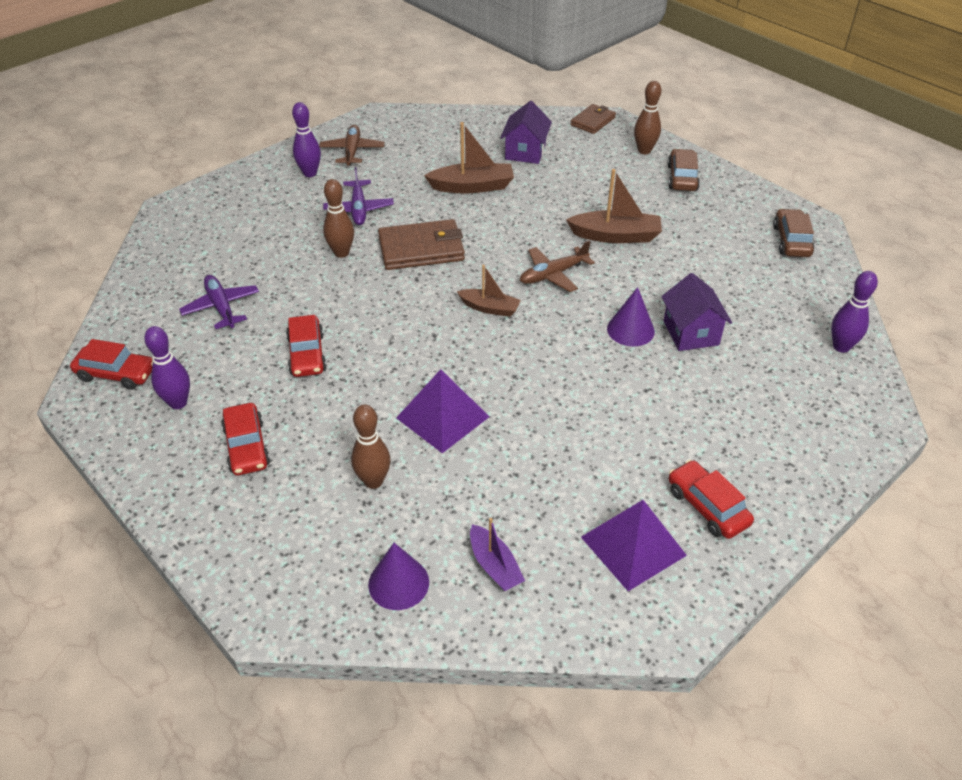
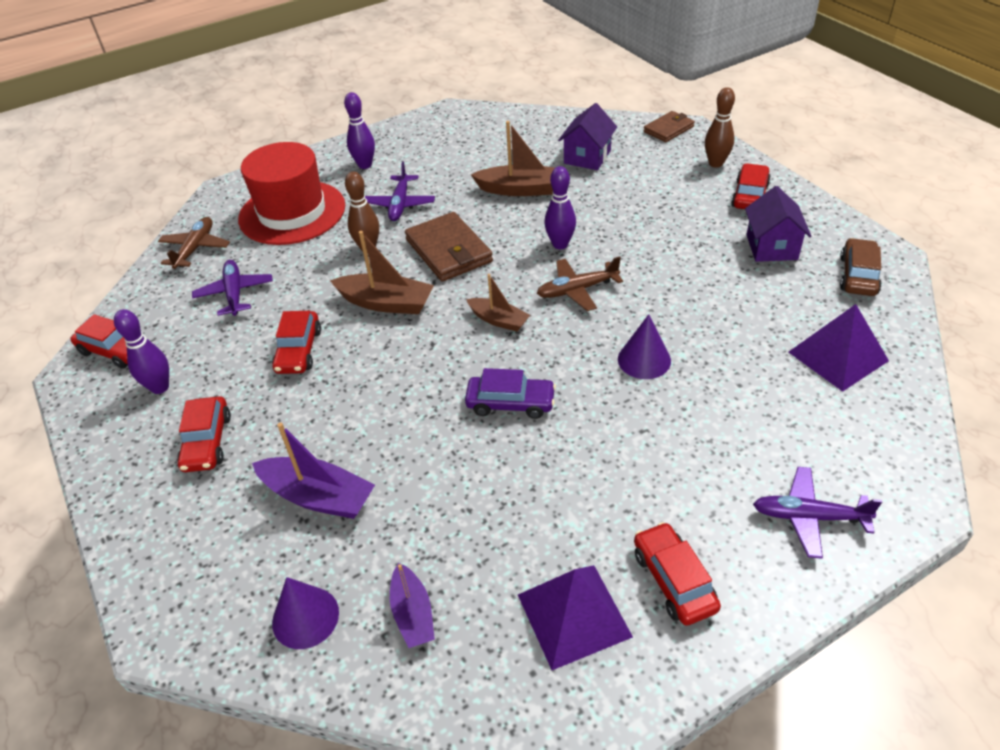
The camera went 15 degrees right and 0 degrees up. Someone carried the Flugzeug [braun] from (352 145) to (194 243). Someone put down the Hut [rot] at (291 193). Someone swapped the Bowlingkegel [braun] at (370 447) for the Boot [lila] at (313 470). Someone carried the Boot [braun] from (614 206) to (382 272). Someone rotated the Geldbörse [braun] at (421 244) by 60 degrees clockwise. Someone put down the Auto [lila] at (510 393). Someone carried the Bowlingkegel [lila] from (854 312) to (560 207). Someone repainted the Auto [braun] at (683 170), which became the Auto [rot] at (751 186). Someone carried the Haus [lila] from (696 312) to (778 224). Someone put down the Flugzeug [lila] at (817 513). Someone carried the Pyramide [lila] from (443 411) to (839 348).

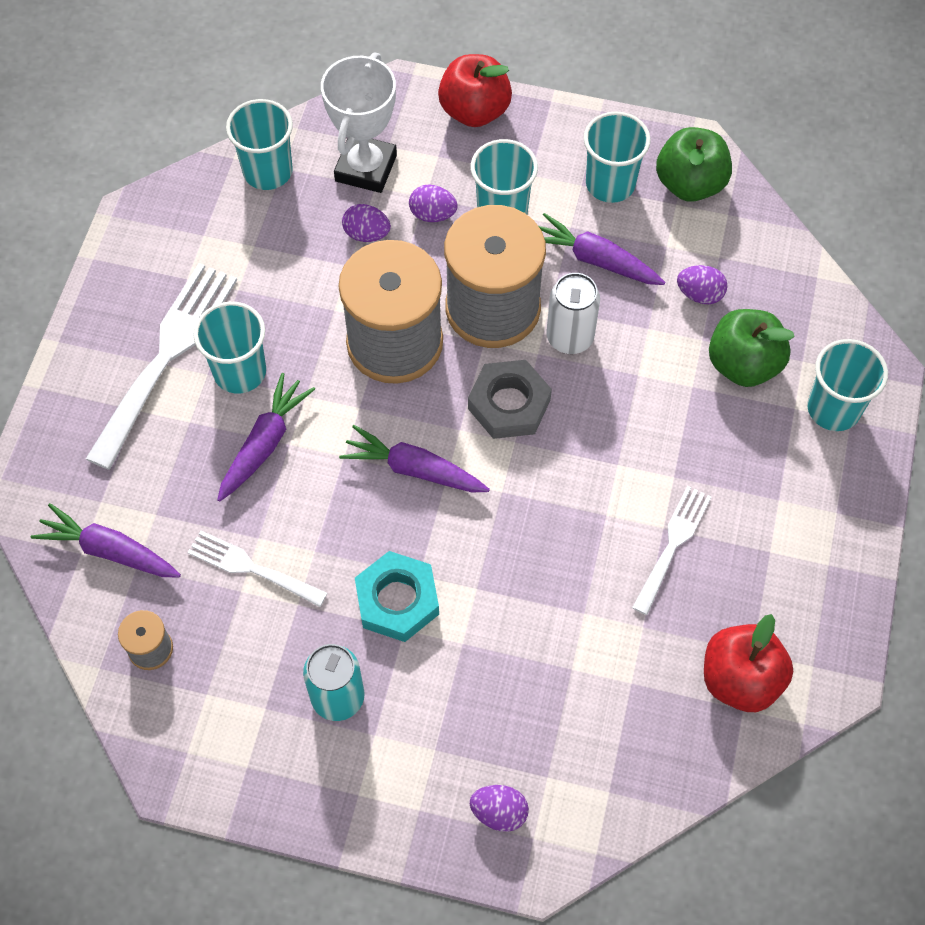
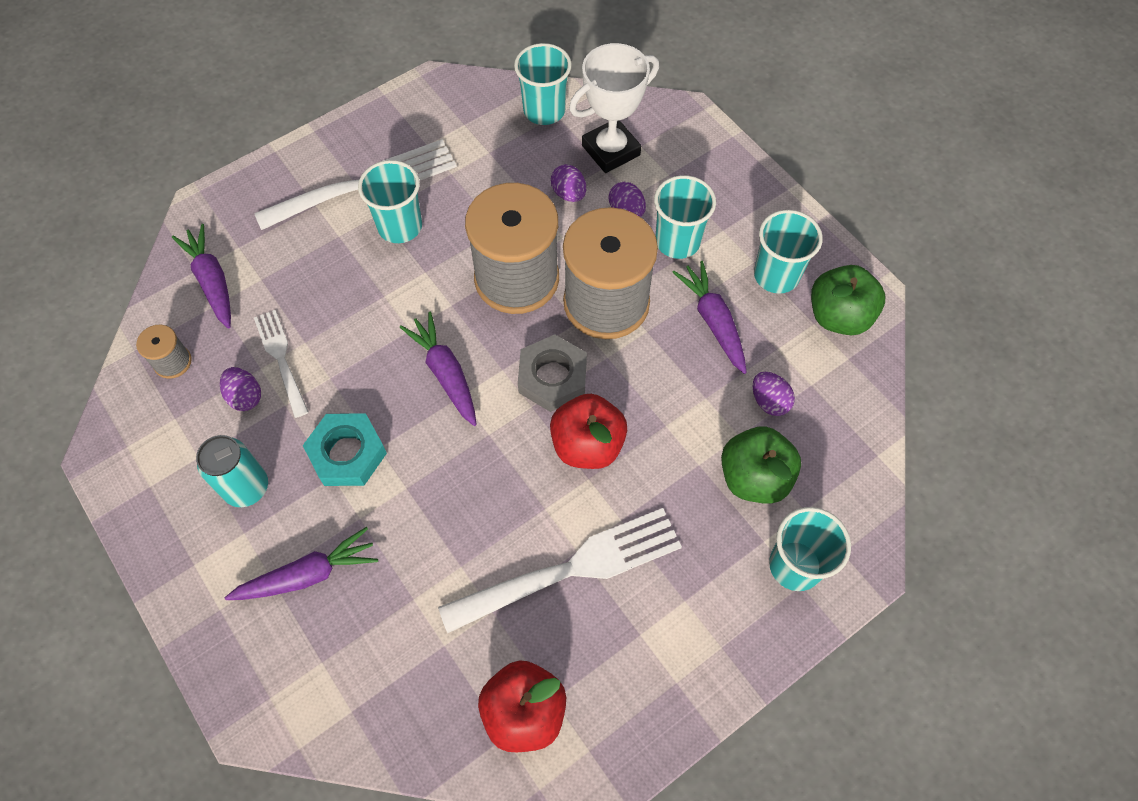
The camera went 40 degrees right and 0 degrees up. Someone carried the Ei [lila] from (499 808) to (240 389). Someone carried the Karotte [lila] from (266 437) to (301 563). Someone scaled the Gabel [weiß] at (672 550) by 1.76. Someone carried the Apfel [rot] from (475 90) to (588 431). Someone took away the Dose [weiß] at (573 313).

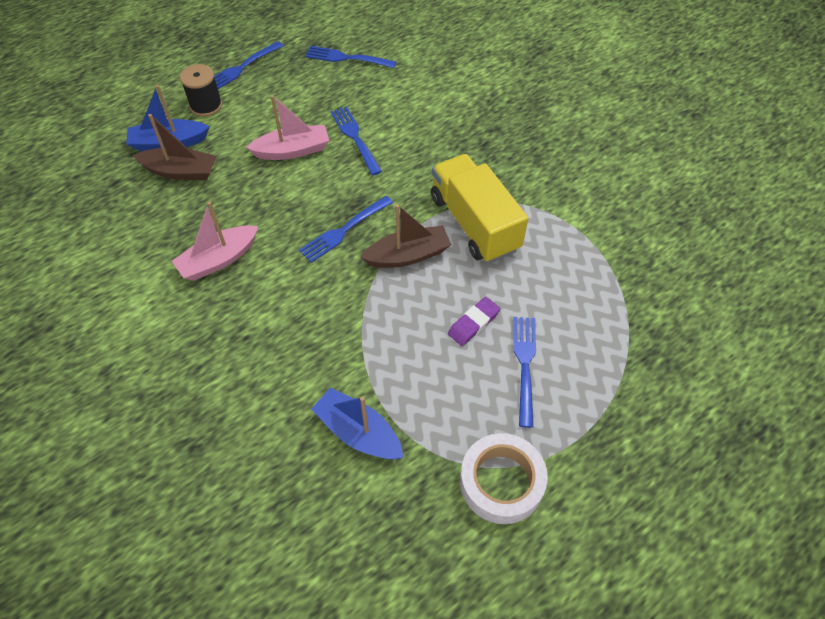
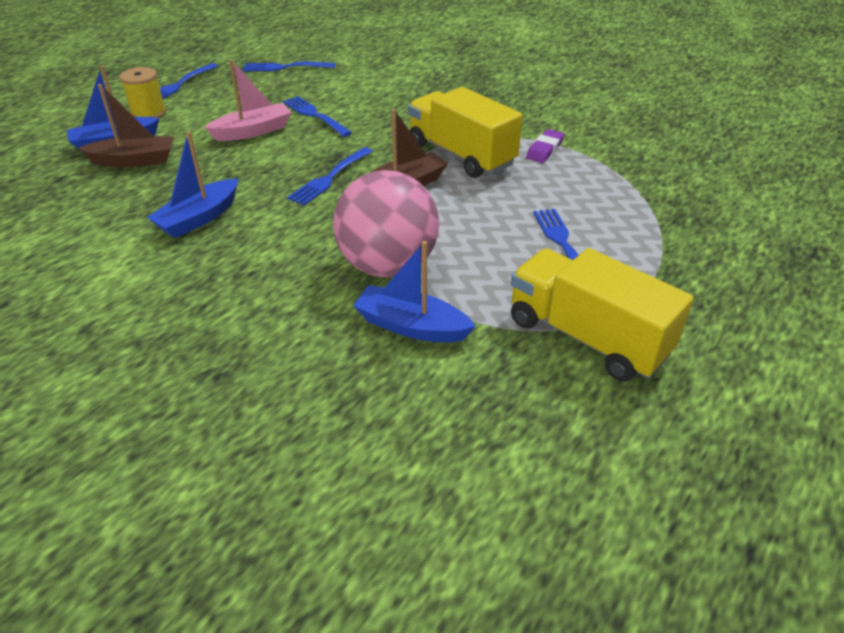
The camera went 15 degrees left and 15 degrees down. Someone repainted the Garnrolle [schwarz] at (201 90), which became the Garnrolle [gelb] at (143 92). Someone repainted the Boot [rosa] at (215 241), which became the Boot [blau] at (192 184). Someone put down the Ball [rosa] at (386 223). Someone swapped the Klebeband [weiß] at (504 478) for the Lastwagen [gelb] at (602 314). Someone carried the Radiergummi [lila] from (474 321) to (545 146).

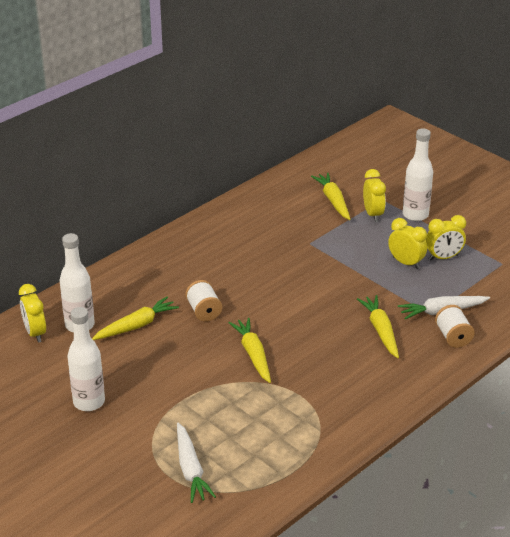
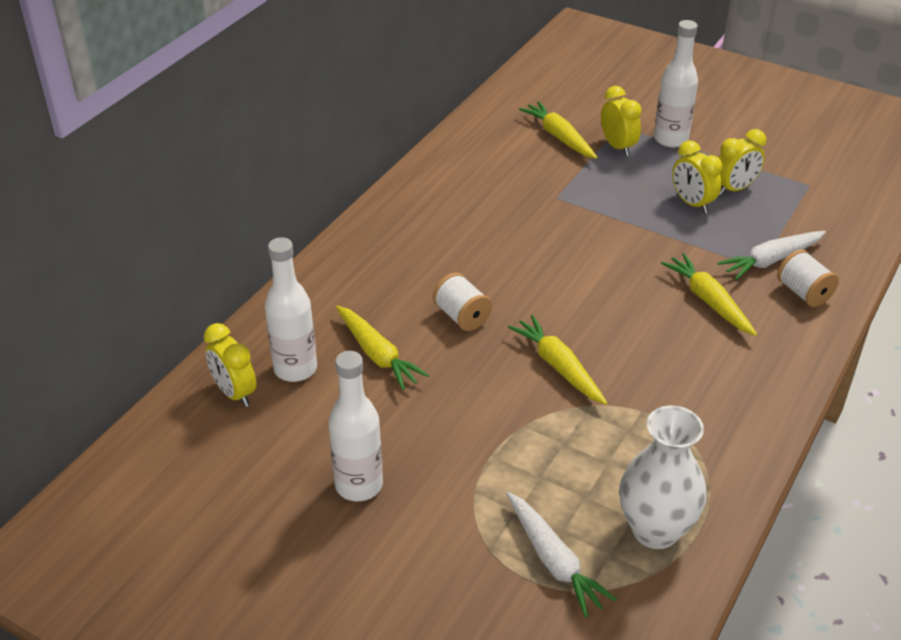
The camera went 15 degrees left and 5 degrees up. Someone rotated the Karotte [gelb] at (135 318) by 105 degrees clockwise. Someone put down the Vase [weiß] at (663 477). Someone rotated the Wecker [gelb] at (407 243) by 150 degrees counterclockwise.

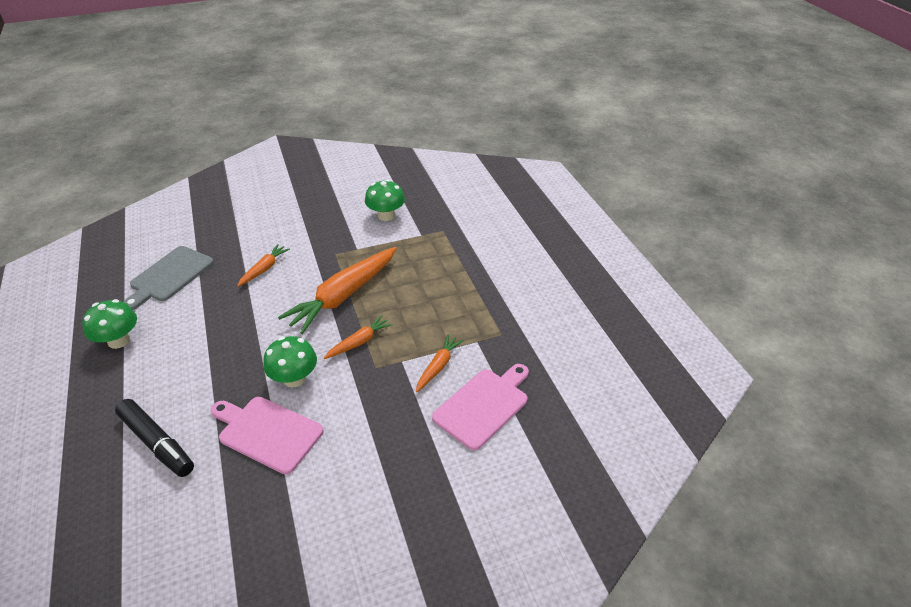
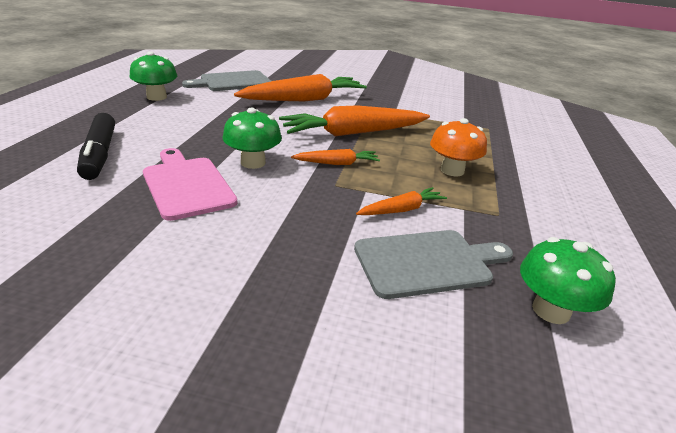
The camera went 30 degrees right and 10 degrees down. Someone scaled the Karotte [orange] at (263 265) by 2.04. Someone repainted the Schneidebrett [rosa] at (480 407), which became the Schneidebrett [grau] at (433 264). Someone put down the Pilz [orange] at (458 147). Someone carried the Pilz [grün] from (385 200) to (568 280).

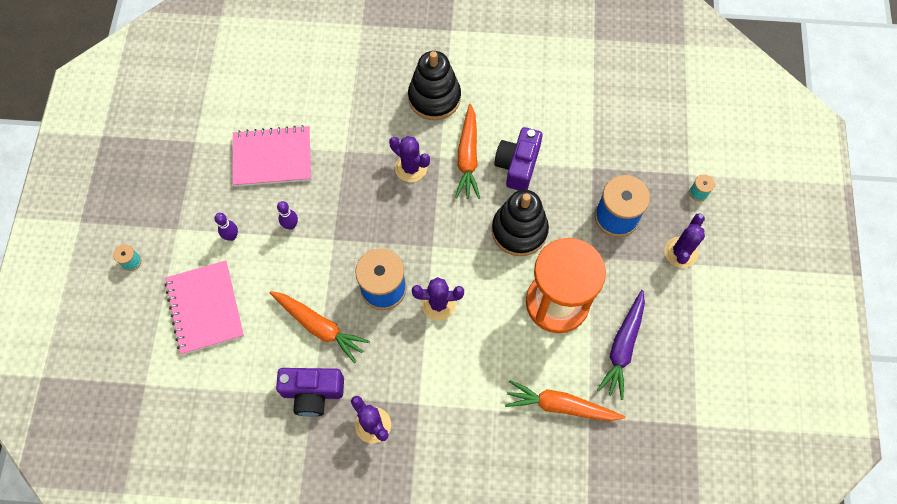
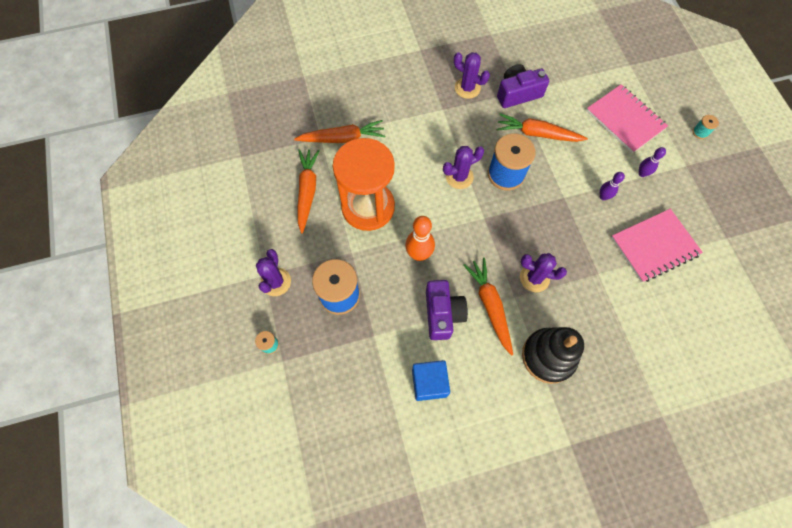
The camera went 160 degrees right and 0 degrees up. Someone repainted the Karotte [lila] at (621 345), which became the Karotte [orange] at (308 191). Someone swapped the Stapelspielzeug [schwarz] at (520 222) for the Bowlingkegel [orange] at (420 238). Someone put down the Kubus [blau] at (431 380).

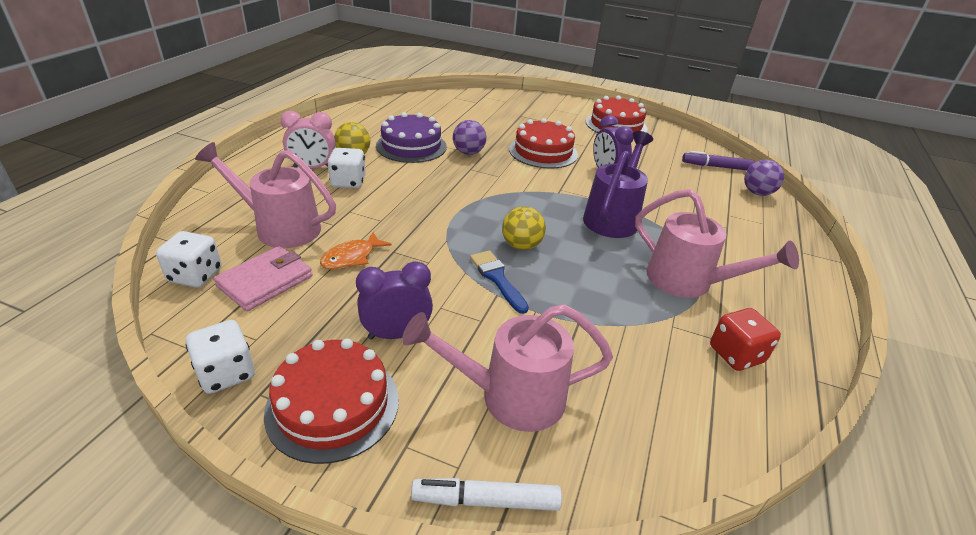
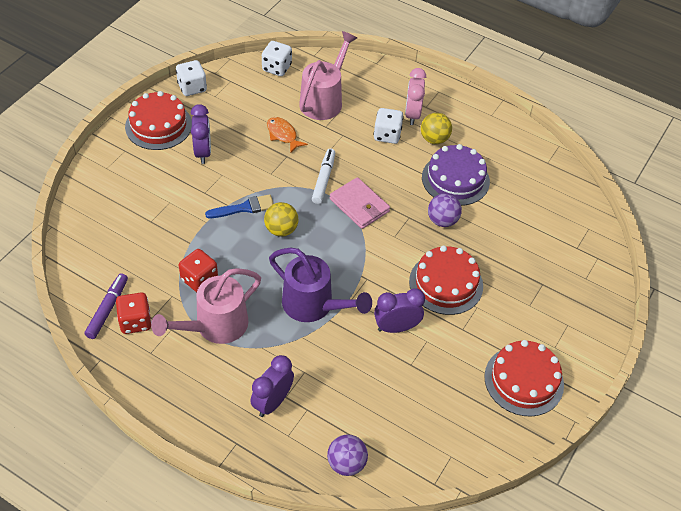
The camera went 100 degrees right and 15 degrees up. Someone carried the Filzstift [lila] from (718 160) to (106 306). Someone put down the Spielwürfel [rot] at (198 270). Someone put down the Wecker [lila] at (272 386). Someone carried the Filzstift [weiß] from (486 494) to (323 176). Someone carried the Geldbörse [rosa] from (263 278) to (360 203). Someone took away the Gießkanne [rosa] at (507 368).

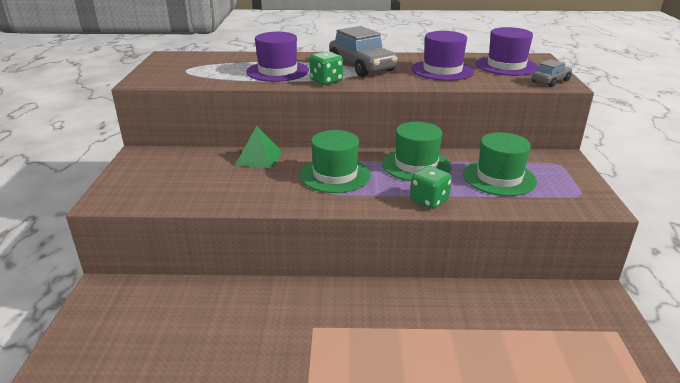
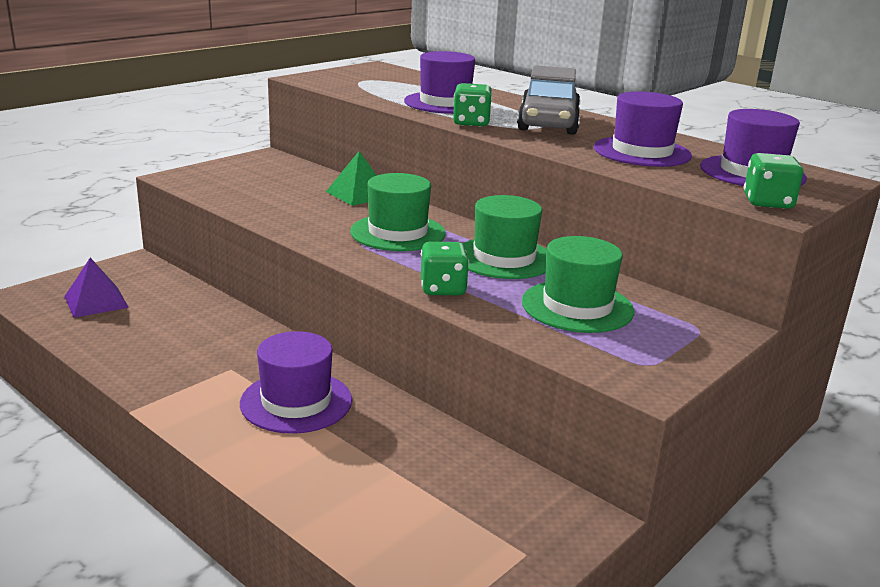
The camera went 40 degrees right and 5 degrees down. Someone put down the Pyramide [lila] at (96 288). Someone put down the Hut [lila] at (296 382). Someone swapped the Auto [grau] at (552 73) for the Spielwürfel [grün] at (773 181).

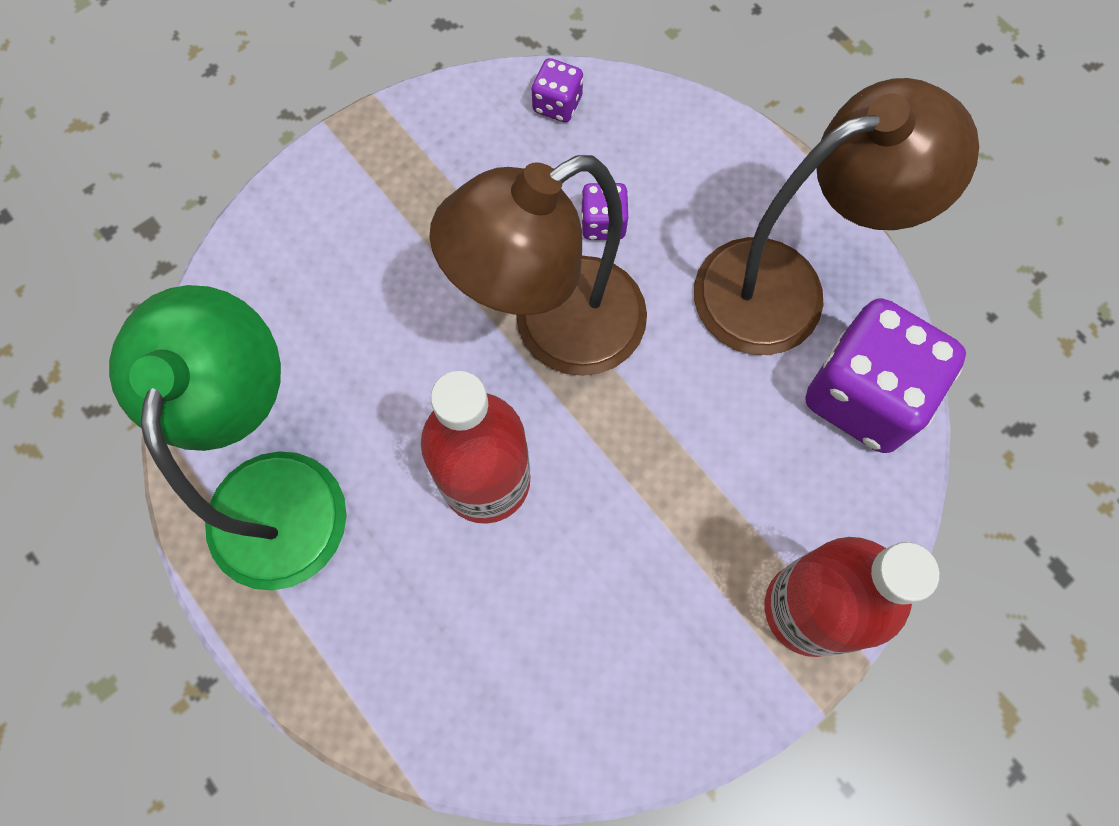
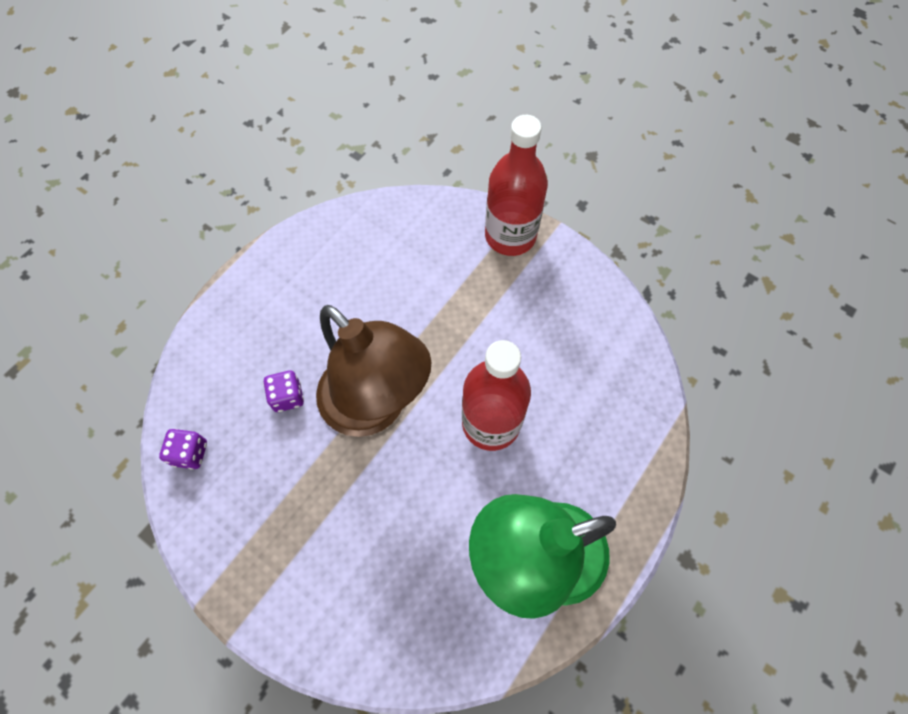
The camera went 105 degrees left and 5 degrees down. Someone took away the Lampe [braun] at (836 216). Someone took away the Spielwürfel [lila] at (886 375).

